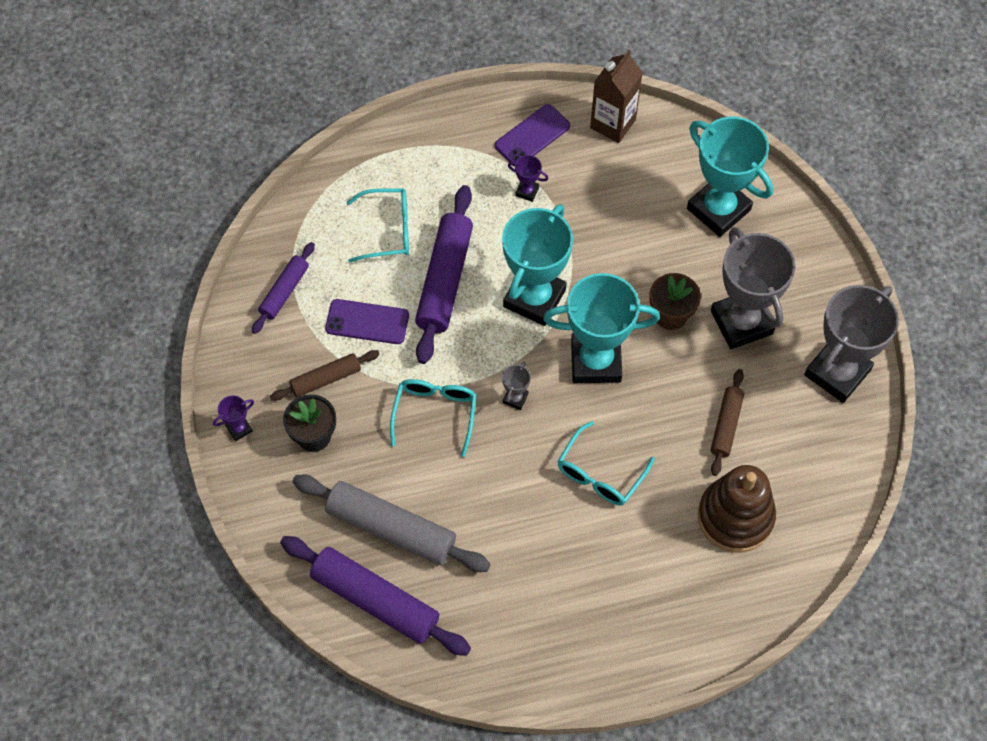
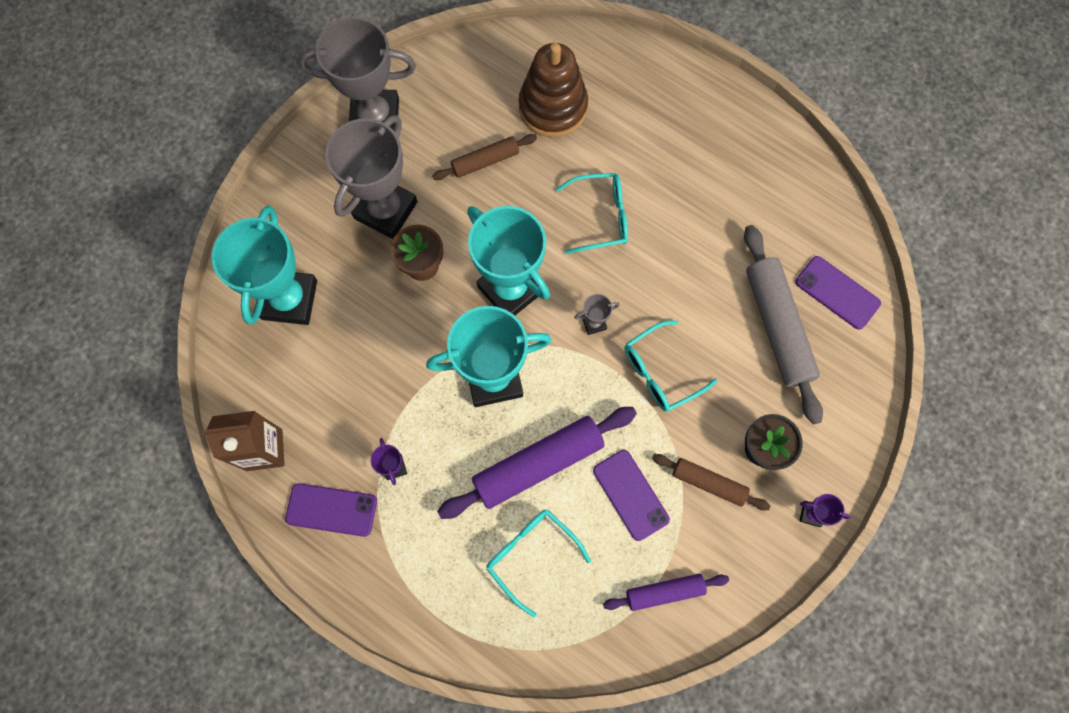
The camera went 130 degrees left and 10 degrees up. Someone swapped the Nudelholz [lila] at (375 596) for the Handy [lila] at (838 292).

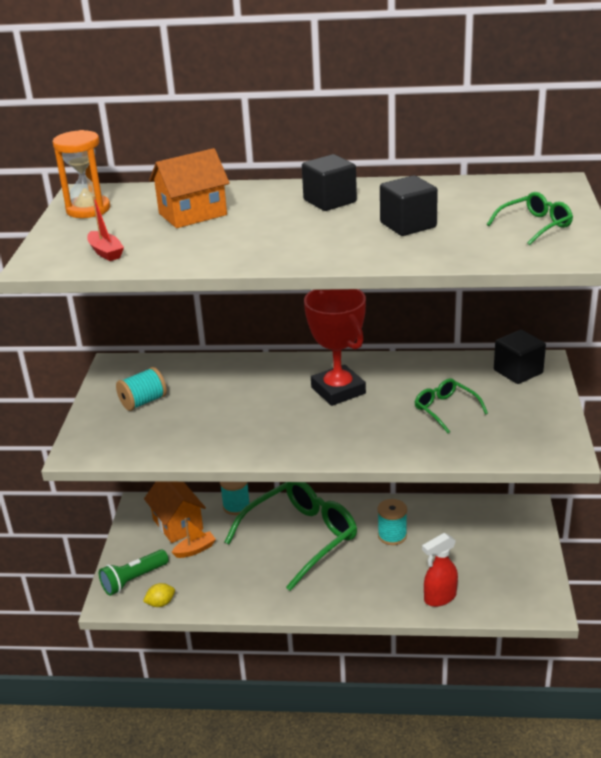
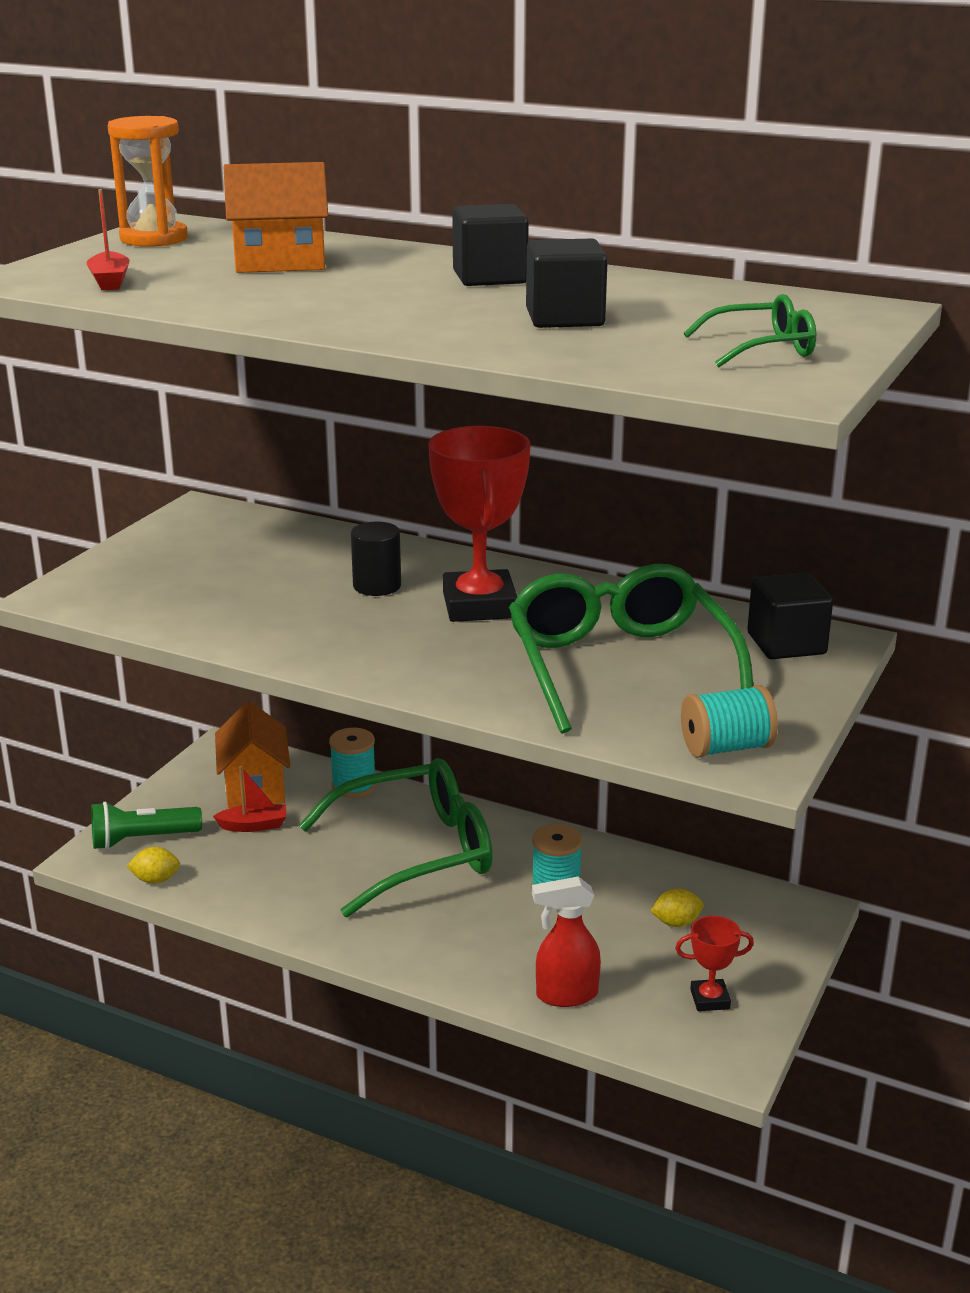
The camera went 20 degrees right and 5 degrees down. Someone repainted the Boot [orange] at (194 538), which became the Boot [rot] at (249 799). Someone put down the Vollzylinder [schwarz] at (376 559). Someone scaled the Brille [grün] at (451 405) by 2.11. Someone put down the Zitrone [gelb] at (677 907). Someone put down the Pokal [rot] at (714 963). Someone carried the Garnrolle [türkis] from (141 389) to (729 721).

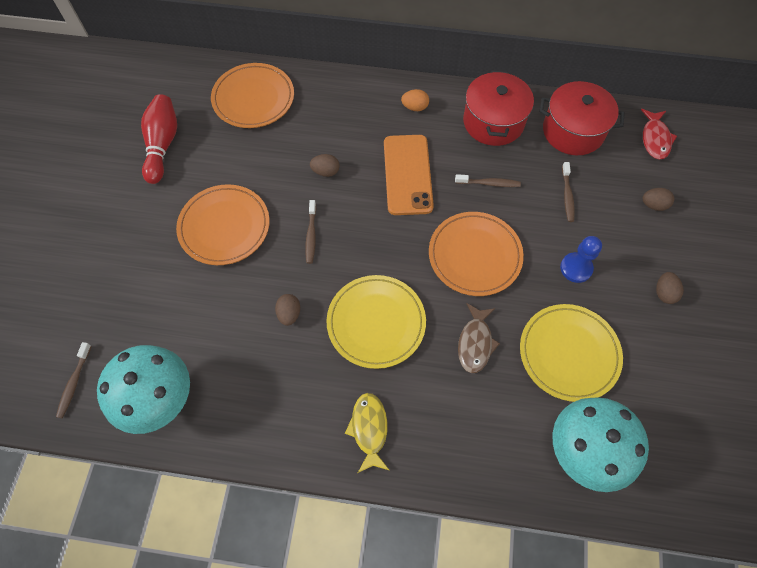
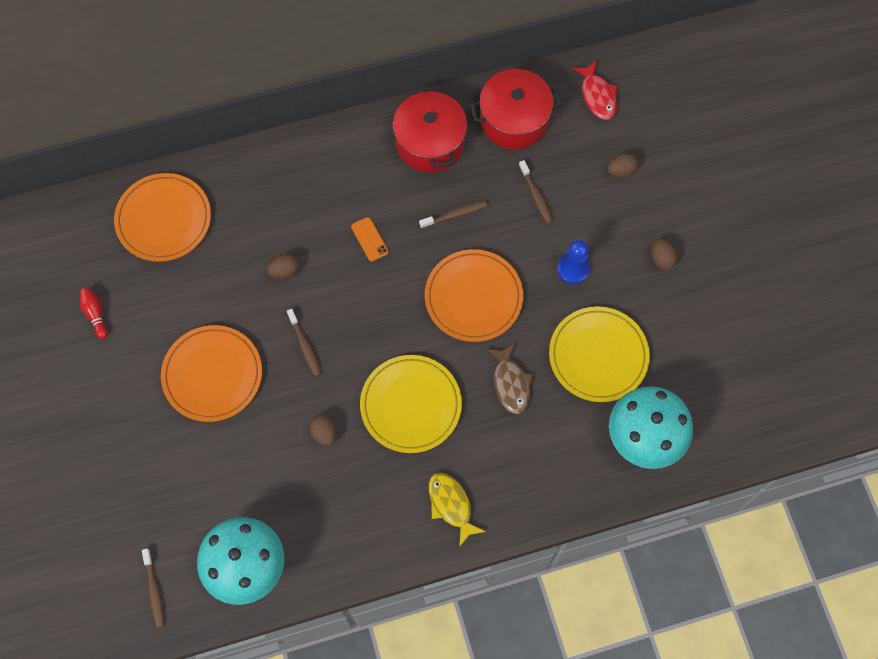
The camera went 25 degrees left and 5 degrees up. Someone scaled the Bowlingkegel [rot] at (159 139) by 0.51. Someone scaled the Handy [orange] at (409 175) by 0.45. Someone took away the Ei [orange] at (415 100).

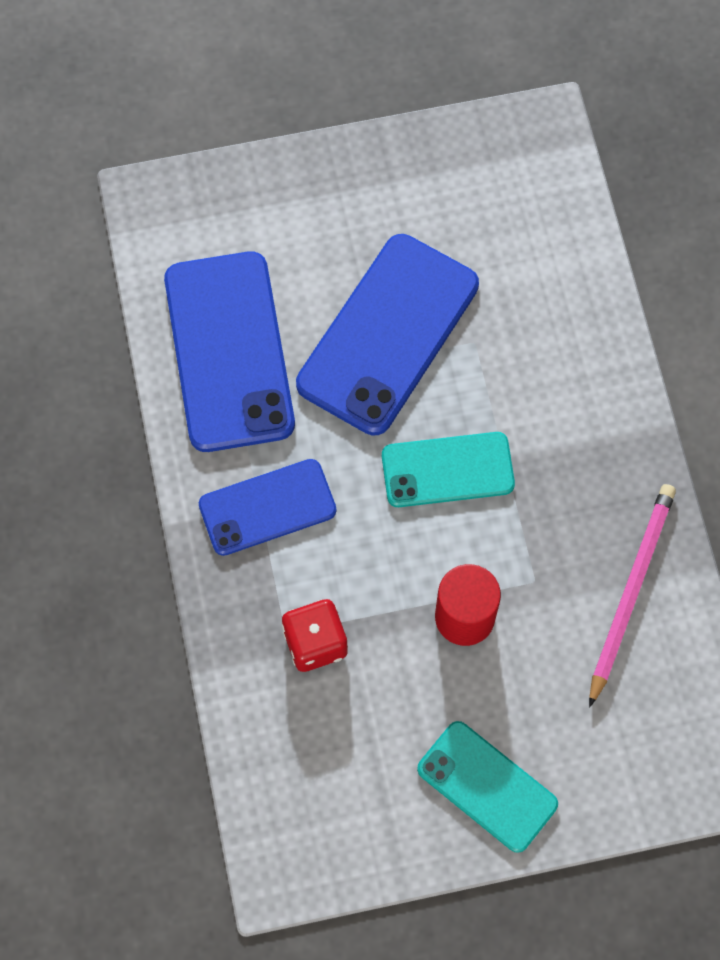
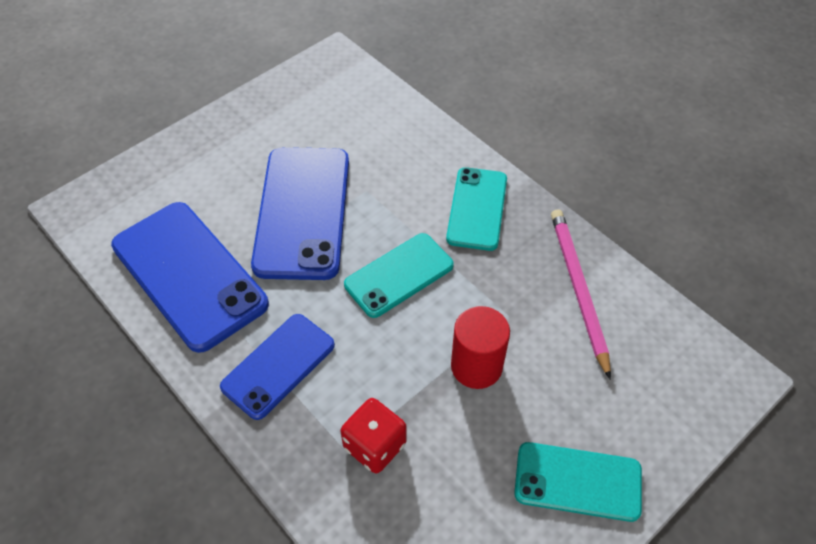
The camera went 30 degrees left and 15 degrees down. Someone put down the Handy [türkis] at (476 209).

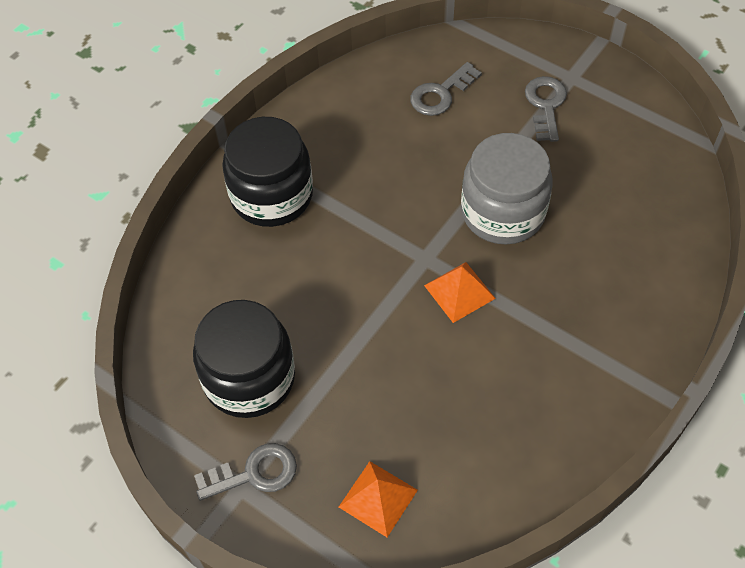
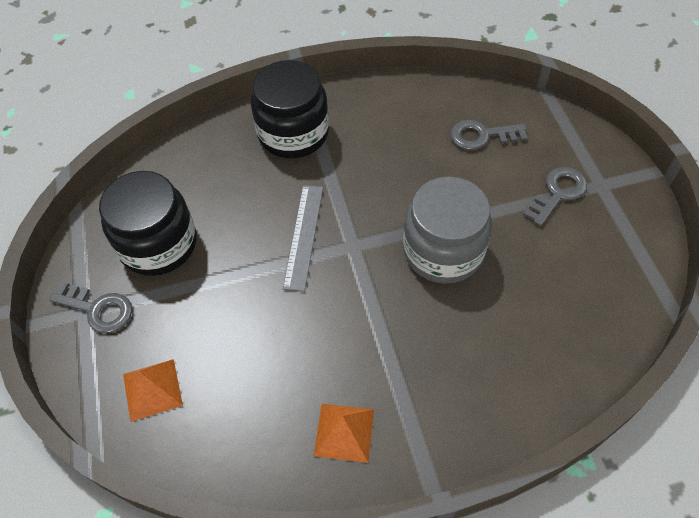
The camera went 40 degrees right and 0 degrees up. Someone put down the Lineal [grau] at (303 238). Someone carried the Pyramide [orange] from (460 292) to (344 433).

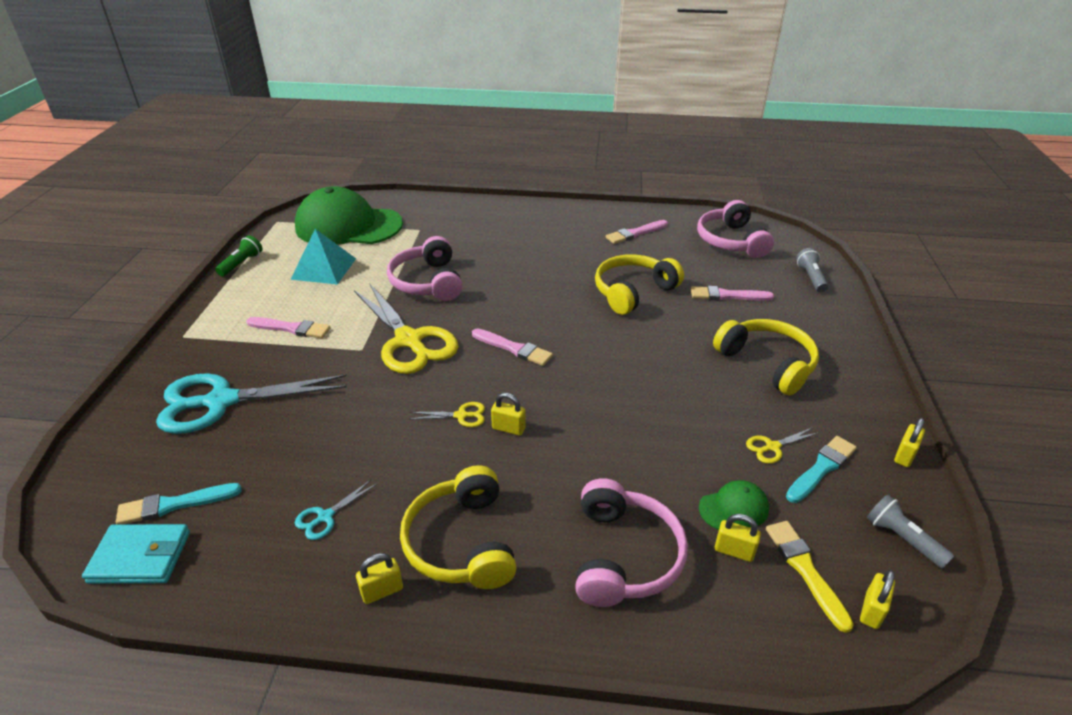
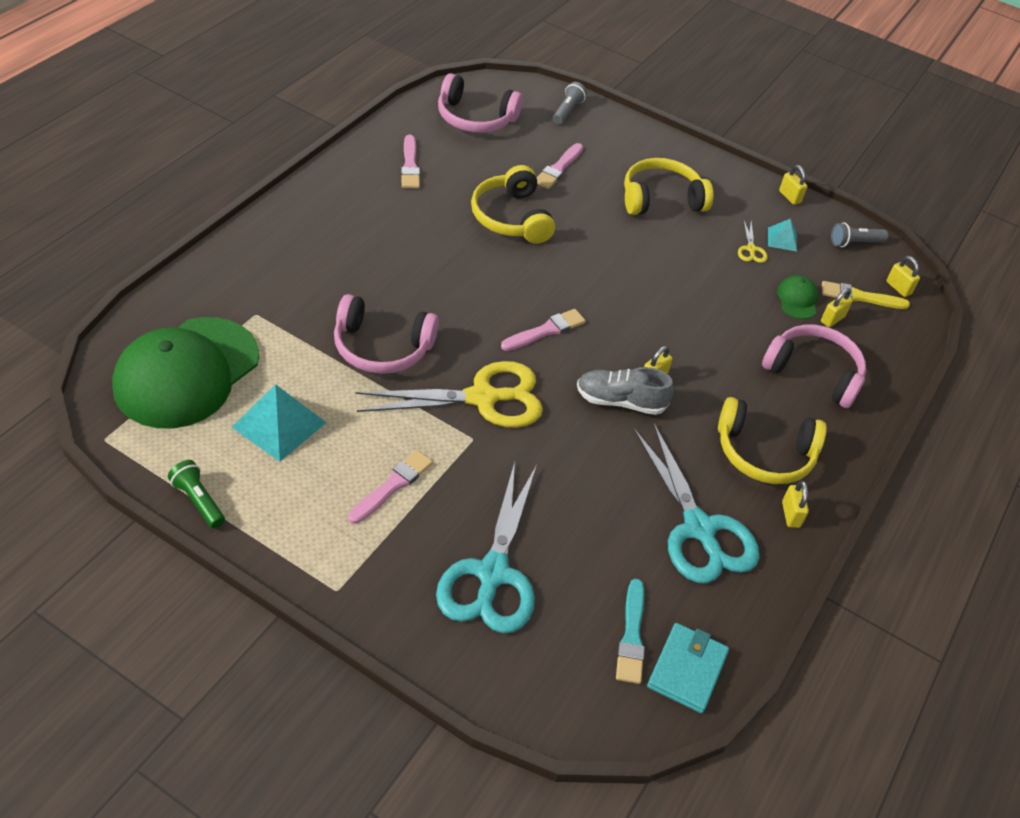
The camera went 70 degrees left and 10 degrees up. Someone rotated the Taschenlampe [grau] at (812 270) by 90 degrees clockwise. Someone swapped the Schere [gelb] at (447 414) for the Schuh [grau] at (625 391). Someone scaled the Schere [türkis] at (336 510) by 2.43. Someone swapped the Pinsel [türkis] at (821 469) for the Pyramide [türkis] at (782 235).

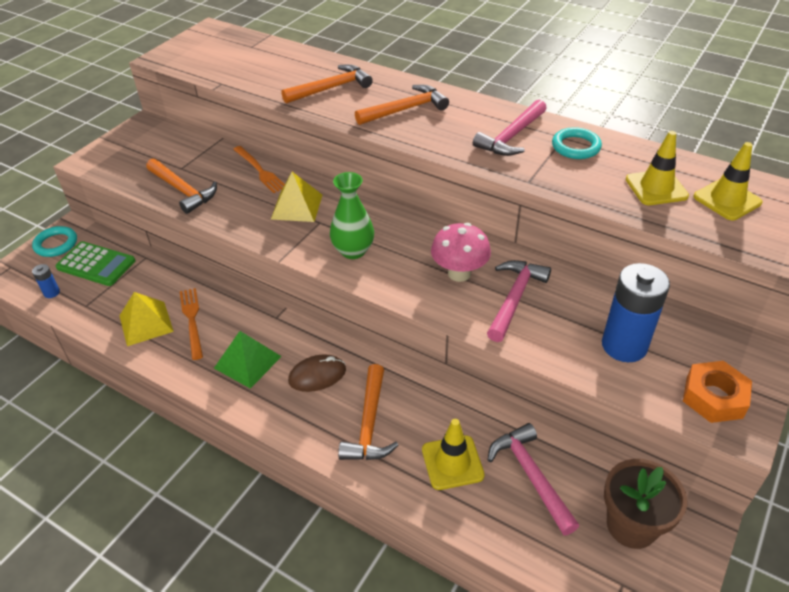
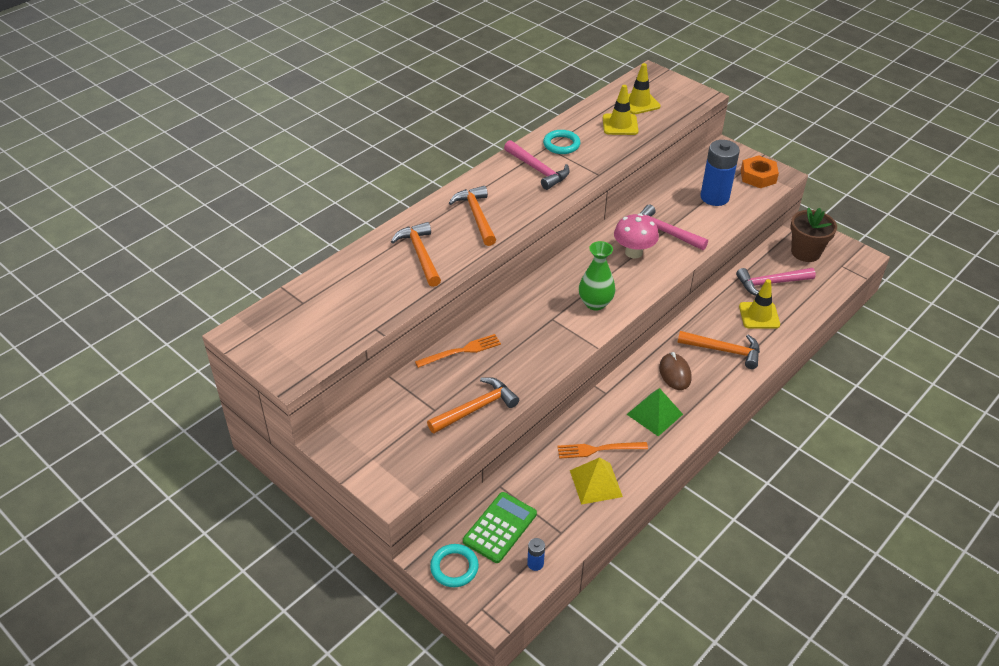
The camera went 80 degrees left and 0 degrees up. Someone took away the Pyramide [gelb] at (296 197).

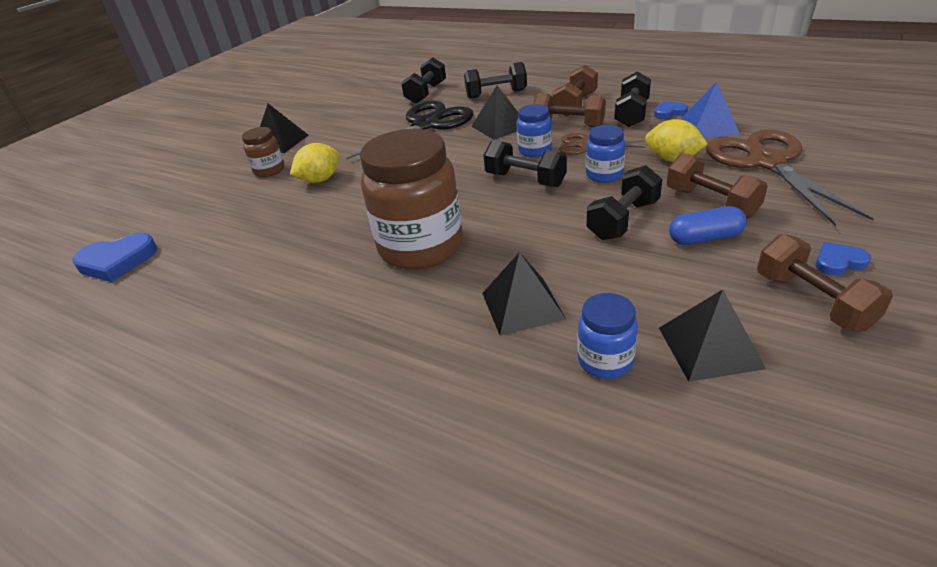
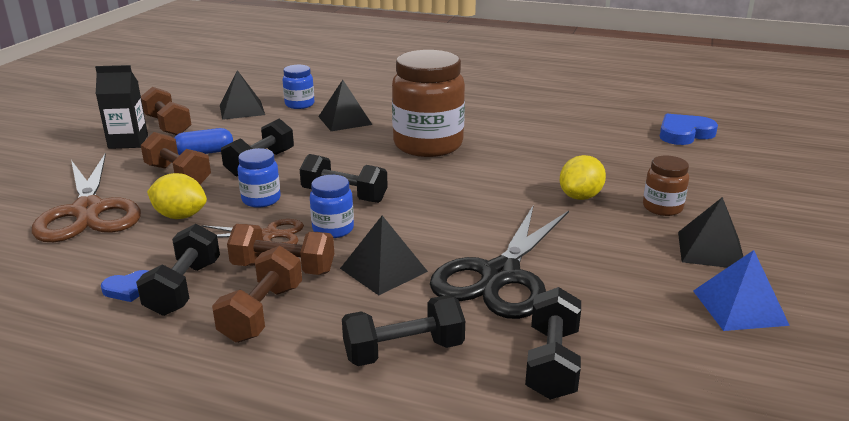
The camera went 165 degrees right and 10 degrees down. Someone swapped the Herz [blau] at (843 259) for the Getränkekarton [schwarz] at (121 107). Someone carried the Pyramide [blau] from (710 110) to (741 290).

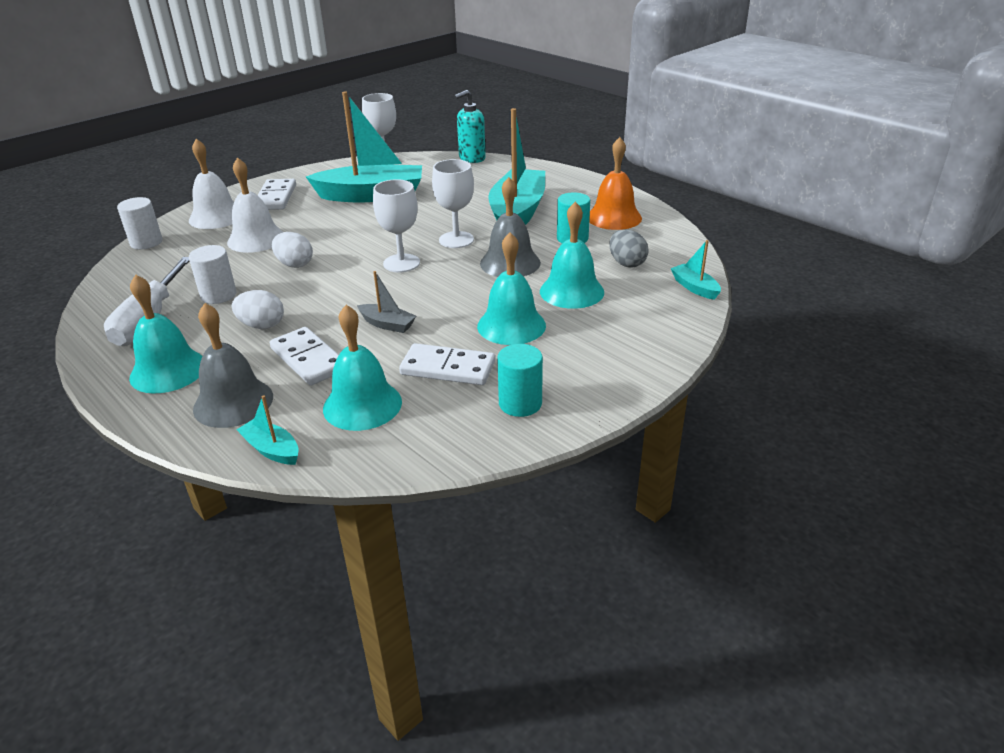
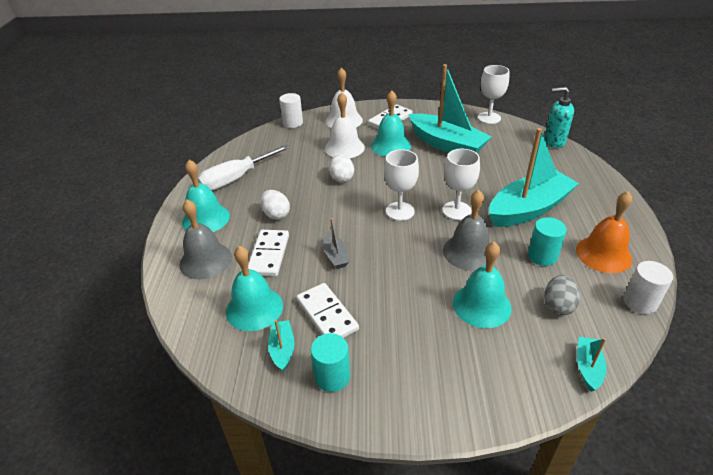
The camera went 45 degrees right and 5 degrees up. Someone carried the Boot [türkis] from (268 430) to (281 346). Someone carried the Glocke [türkis] from (511 288) to (391 123). Someone carried the Vollzylinder [weiß] from (213 274) to (648 287).

